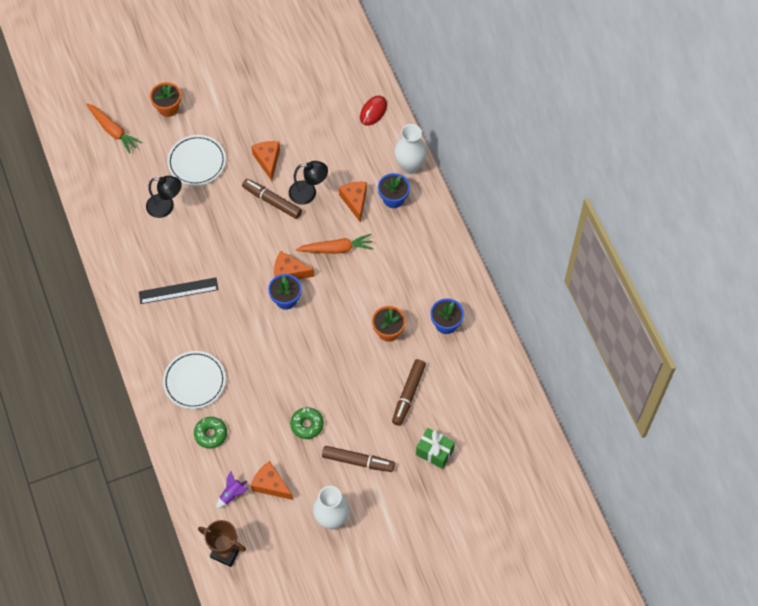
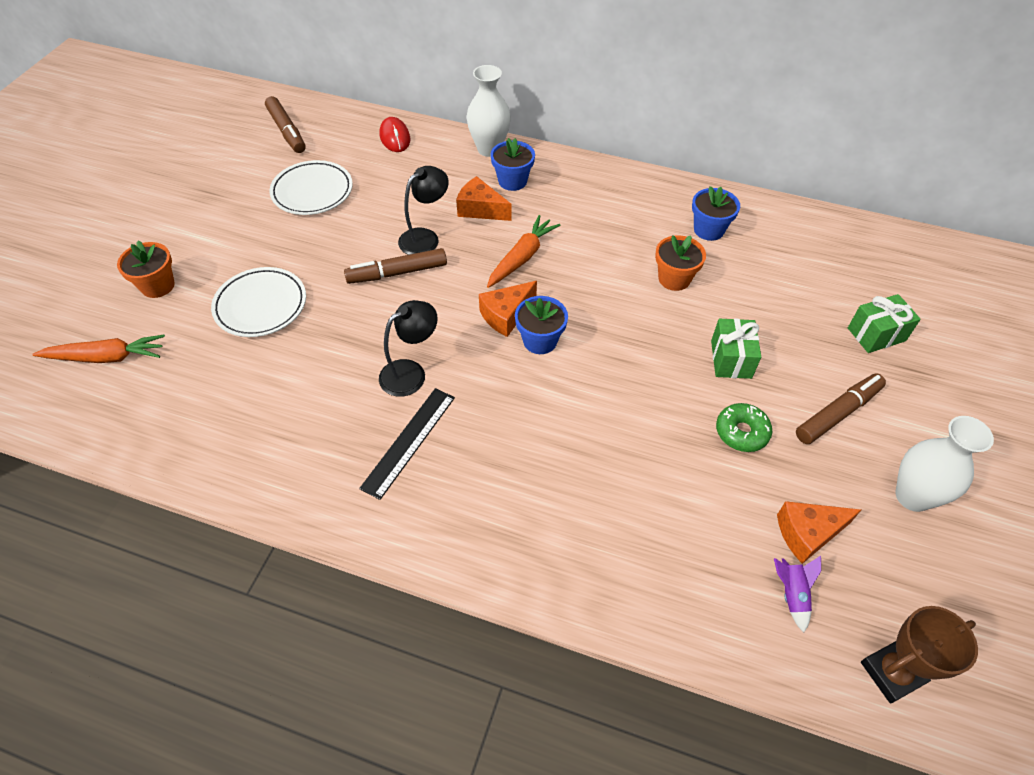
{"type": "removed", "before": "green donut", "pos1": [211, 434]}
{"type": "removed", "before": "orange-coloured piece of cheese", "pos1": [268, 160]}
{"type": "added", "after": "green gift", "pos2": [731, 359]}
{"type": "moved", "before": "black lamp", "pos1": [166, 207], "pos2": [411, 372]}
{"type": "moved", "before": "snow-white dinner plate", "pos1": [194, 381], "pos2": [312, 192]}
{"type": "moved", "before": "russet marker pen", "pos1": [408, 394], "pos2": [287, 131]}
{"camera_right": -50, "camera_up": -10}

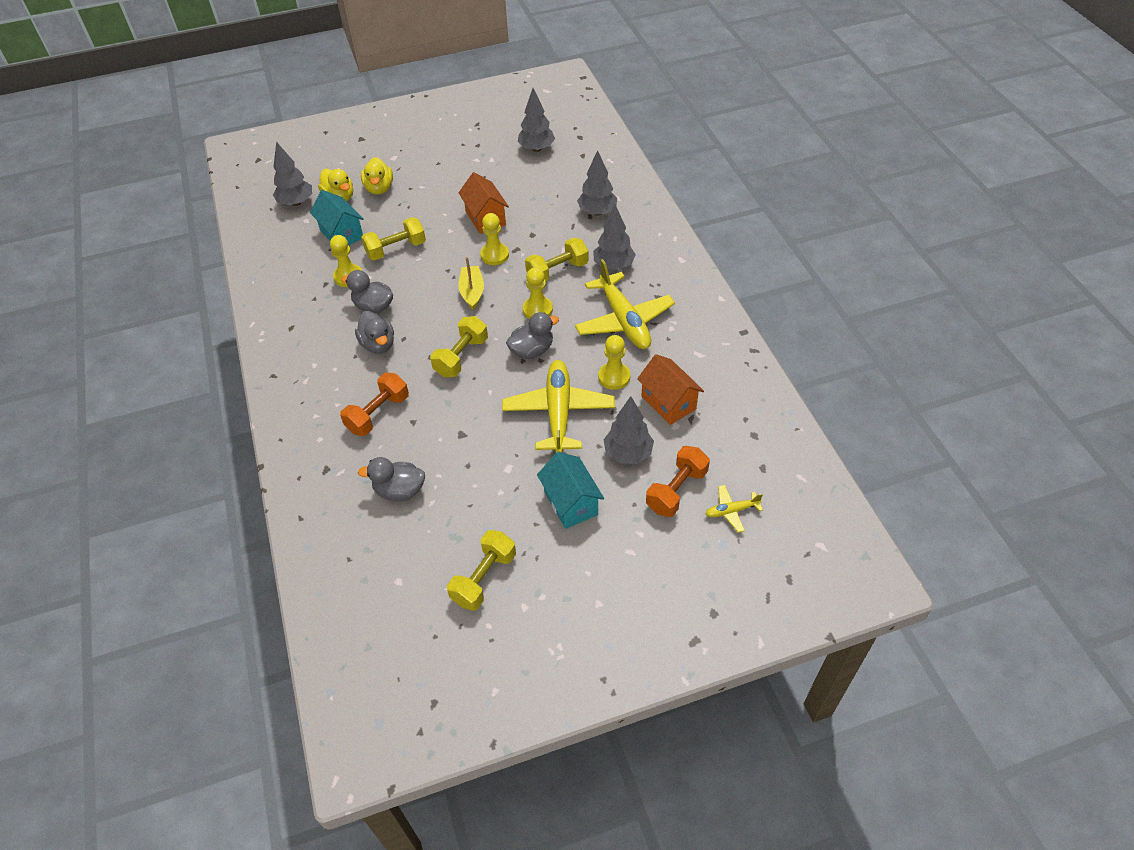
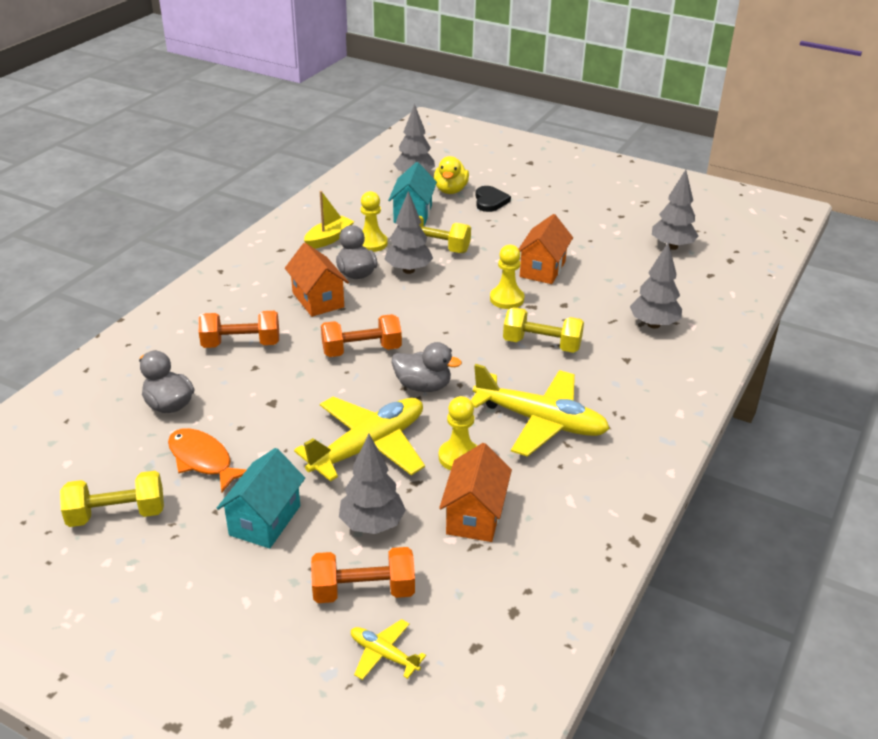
{"type": "removed", "before": "yellow pawn", "pos1": [537, 309]}
{"type": "added", "after": "orange-coloured toy fish", "pos2": [203, 460]}
{"type": "moved", "before": "yellow toy boat", "pos1": [472, 292], "pos2": [329, 239]}
{"type": "moved", "before": "gray fir tree", "pos1": [613, 265], "pos2": [408, 270]}
{"type": "replaced", "before": "gray toy duck", "after": "orange-coloured house", "pos1": [378, 344], "pos2": [318, 300]}
{"type": "replaced", "before": "yellow toy duck", "after": "black heart shape", "pos1": [379, 188], "pos2": [490, 201]}
{"type": "recoloured", "before": "yellow dumbbell", "after": "orange-coloured dumbbell", "pos1": [461, 357], "pos2": [361, 350]}
{"type": "turned", "before": "yellow toy plane", "pos1": [624, 321], "pos2": [540, 422], "turn": -90}
{"camera_right": 45, "camera_up": -15}

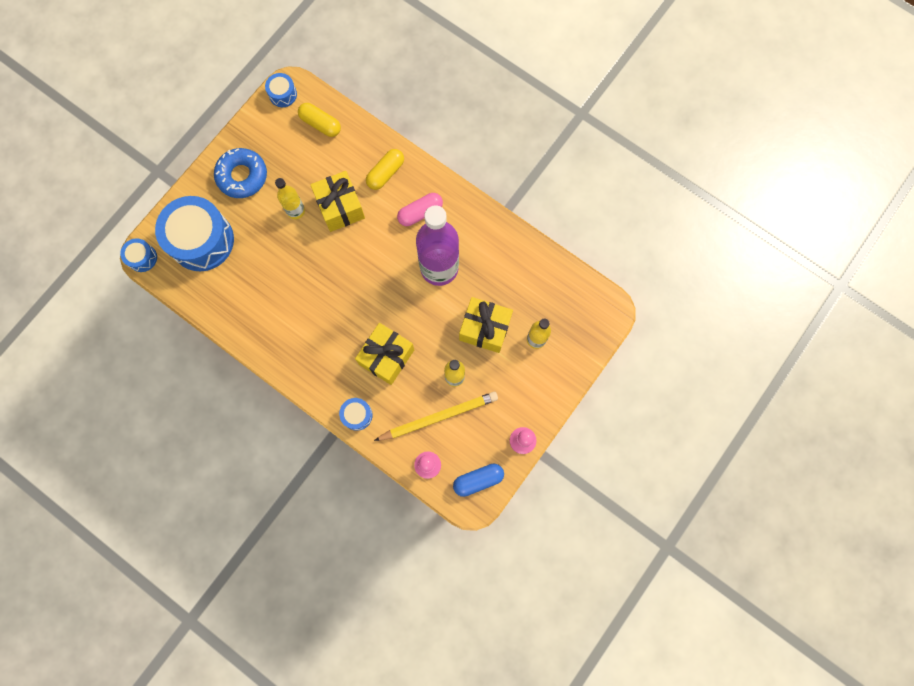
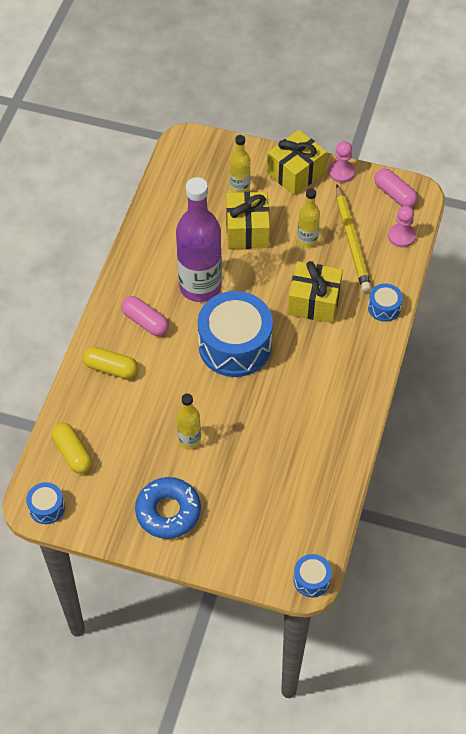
{"type": "moved", "before": "blue snare drum", "pos1": [202, 240], "pos2": [235, 345]}
{"type": "moved", "before": "yellow gift", "pos1": [340, 207], "pos2": [295, 173]}
{"type": "recoloured", "before": "blue pill", "after": "pink pill", "pos1": [478, 480], "pos2": [394, 194]}
{"type": "turned", "before": "yellow pill", "pos1": [320, 124], "pos2": [73, 453], "turn": -45}
{"type": "turned", "before": "yellow lead pencil", "pos1": [439, 417], "pos2": [352, 241], "turn": -150}
{"camera_right": -110, "camera_up": -20}

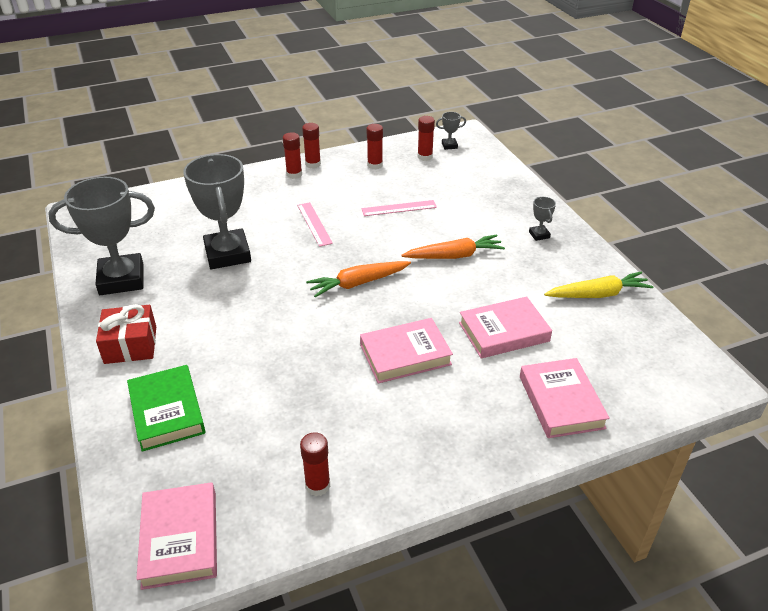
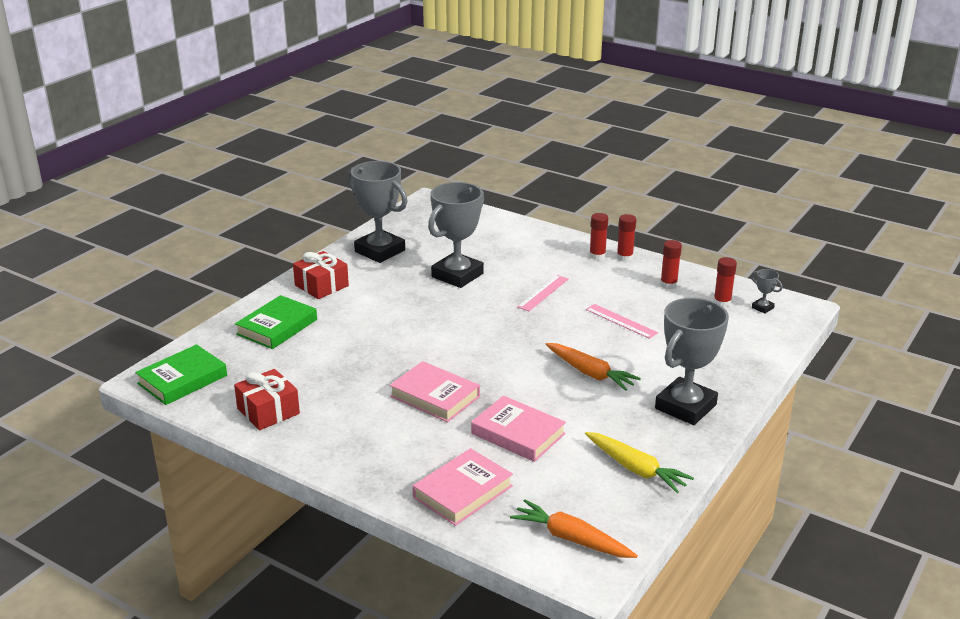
{"type": "moved", "before": "orange-coloured toy carrot", "pos1": [358, 283], "pos2": [571, 539]}
{"type": "replaced", "before": "red glue", "after": "red gift", "pos1": [317, 485], "pos2": [268, 411]}
{"type": "recoloured", "before": "pink hardback", "after": "green hardback", "pos1": [180, 539], "pos2": [182, 379]}
{"type": "resized", "before": "gray prize cup", "pos1": [539, 235], "pos2": [685, 407], "scale": 2.45}
{"camera_right": 55, "camera_up": -10}

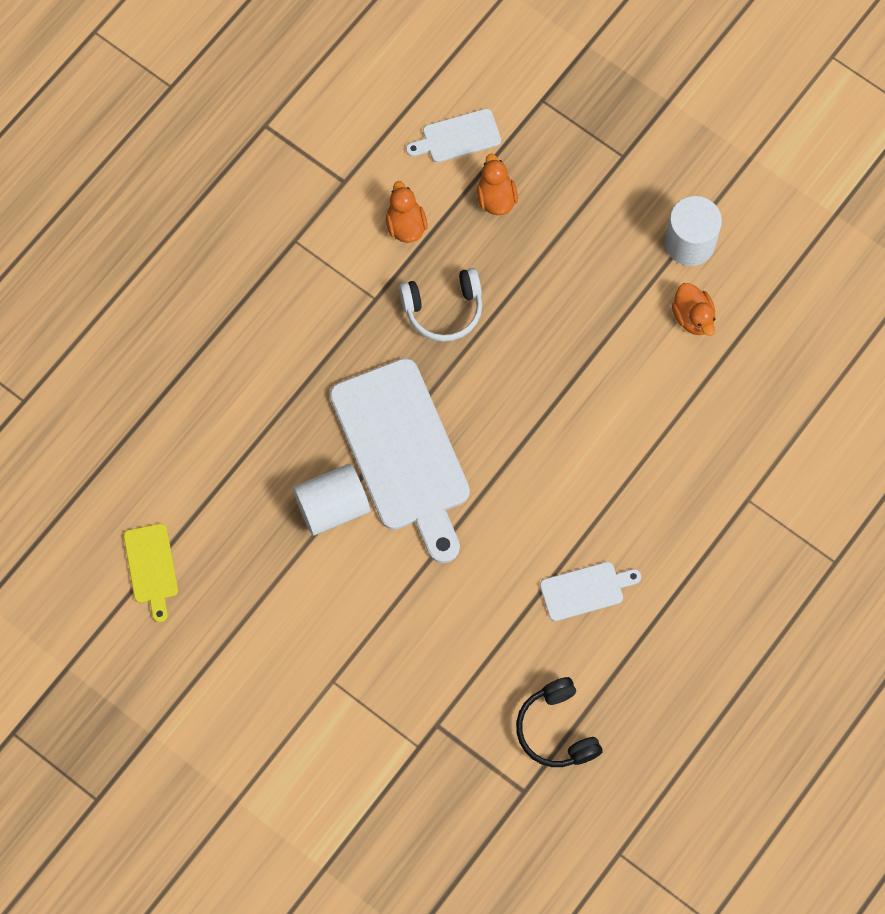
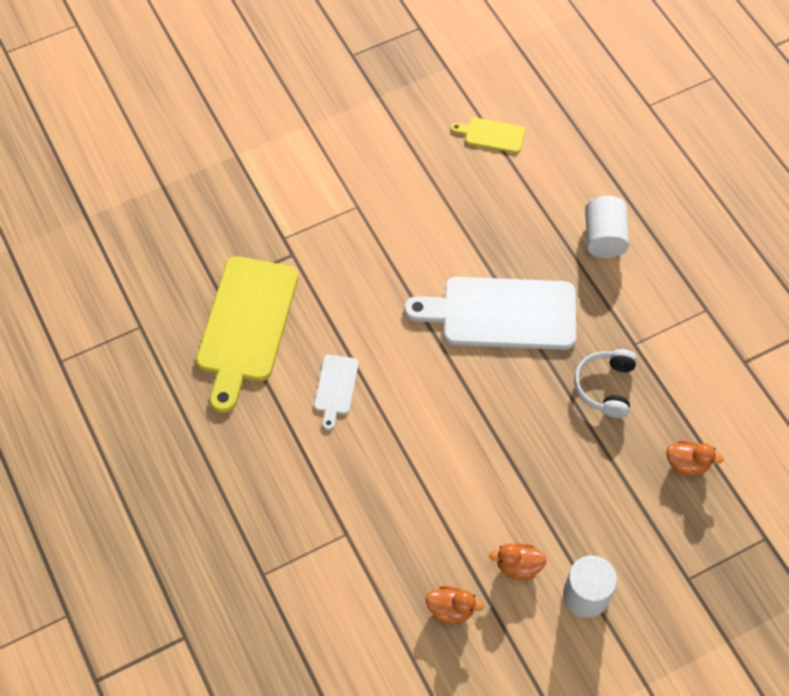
{"type": "removed", "before": "snow-white cutting board", "pos1": [457, 137]}
{"type": "moved", "before": "snow-white solid cylinder", "pos1": [332, 506], "pos2": [604, 238]}
{"type": "moved", "before": "orange-coloured toy duck", "pos1": [405, 225], "pos2": [451, 609]}
{"type": "replaced", "before": "black over-ear headphones", "after": "yellow cutting board", "pos1": [556, 730], "pos2": [246, 325]}
{"camera_right": 115, "camera_up": -10}

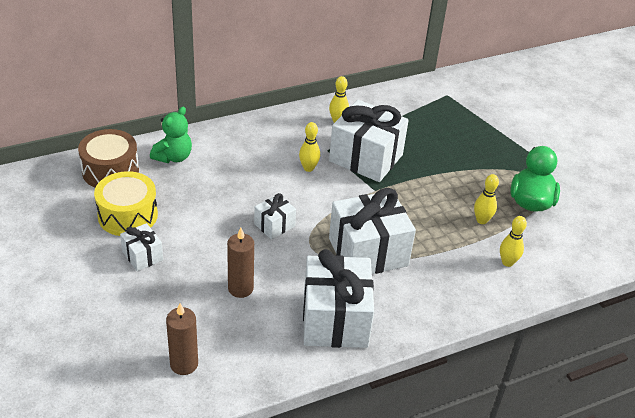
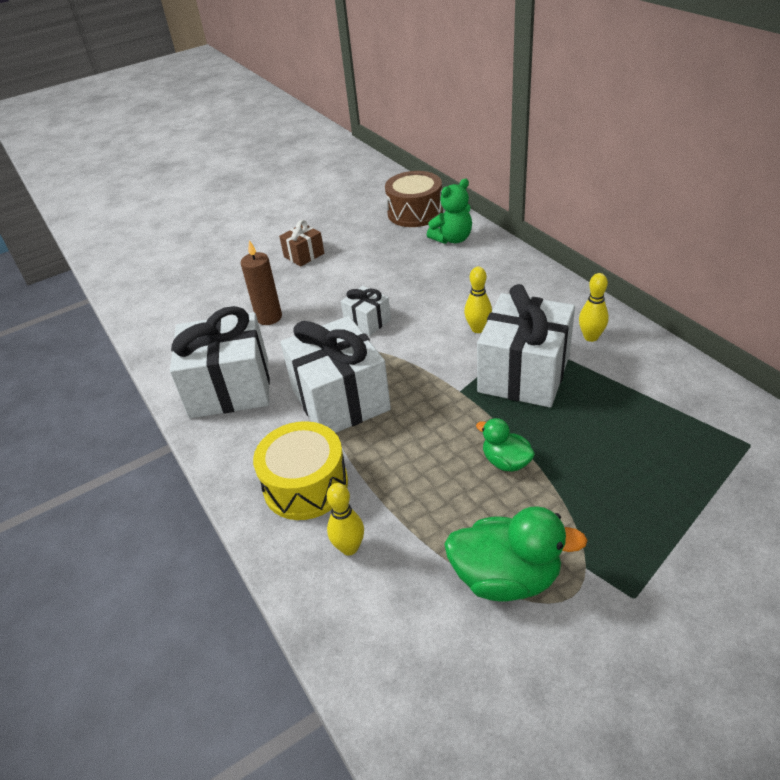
{"type": "removed", "before": "russet pillar candle", "pos1": [184, 364]}
{"type": "removed", "before": "yellow tenpin", "pos1": [481, 220]}
{"type": "added", "after": "green toy duck", "pos2": [506, 462]}
{"type": "moved", "before": "yellow snare drum", "pos1": [128, 215], "pos2": [305, 485]}
{"type": "recoloured", "before": "snow-white gift", "after": "russet gift", "pos1": [142, 256], "pos2": [304, 255]}
{"type": "turned", "before": "green teddy bear", "pos1": [173, 157], "pos2": [452, 239], "turn": -60}
{"camera_right": 90, "camera_up": 0}

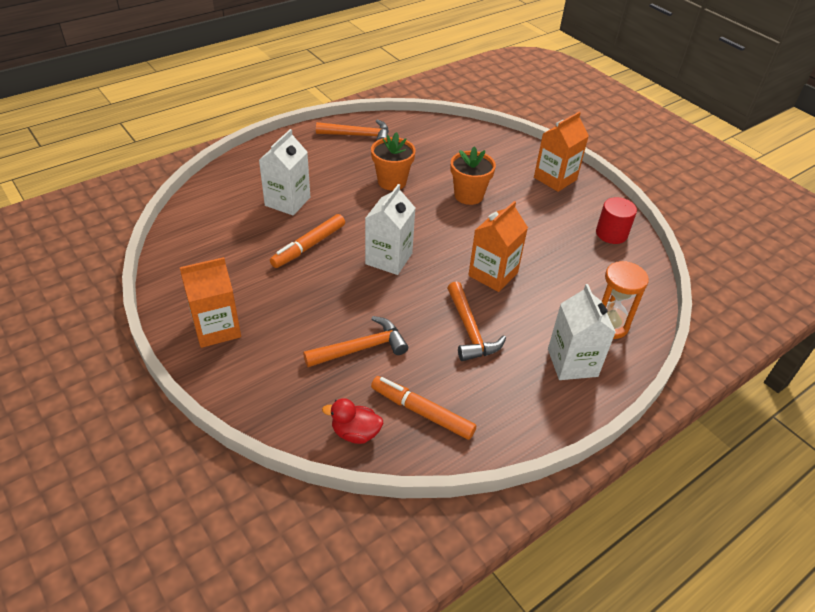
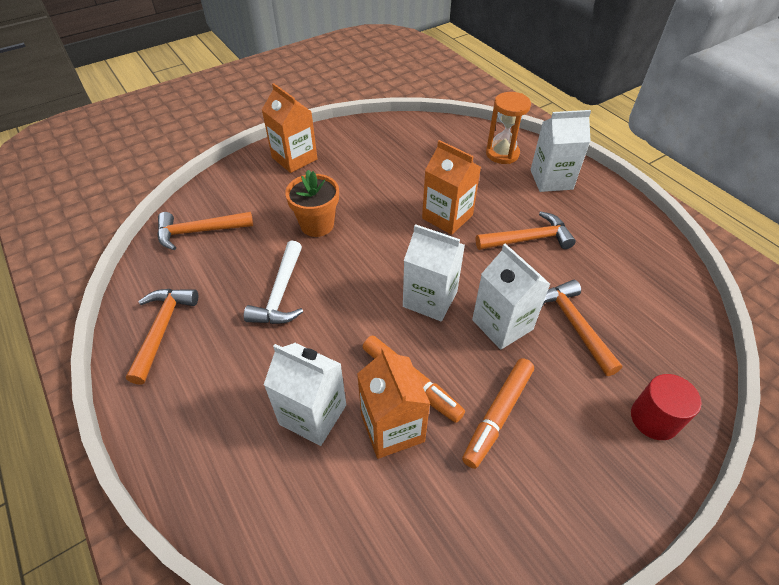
{"type": "removed", "before": "red toy duck", "pos1": [355, 433]}
{"type": "added", "after": "orange-coloured hammer", "pos2": [199, 232]}
{"type": "added", "after": "snow-white juice carton", "pos2": [502, 324]}
{"type": "moved", "before": "orange-coloured juice carton", "pos1": [216, 328], "pos2": [392, 428]}
{"type": "moved", "before": "orange-coloured marker pen", "pos1": [422, 412], "pos2": [498, 415]}
{"type": "moved", "before": "red solid cylinder", "pos1": [611, 234], "pos2": [654, 418]}
{"type": "replaced", "before": "orange-coloured plant pot", "after": "snow-white hammer", "pos1": [392, 181], "pos2": [281, 293]}
{"camera_right": -85, "camera_up": 5}

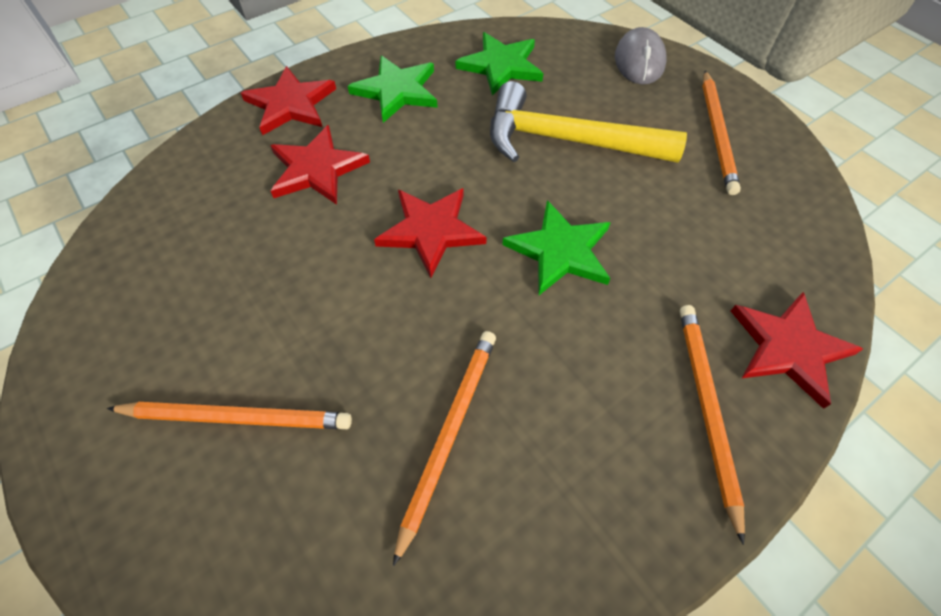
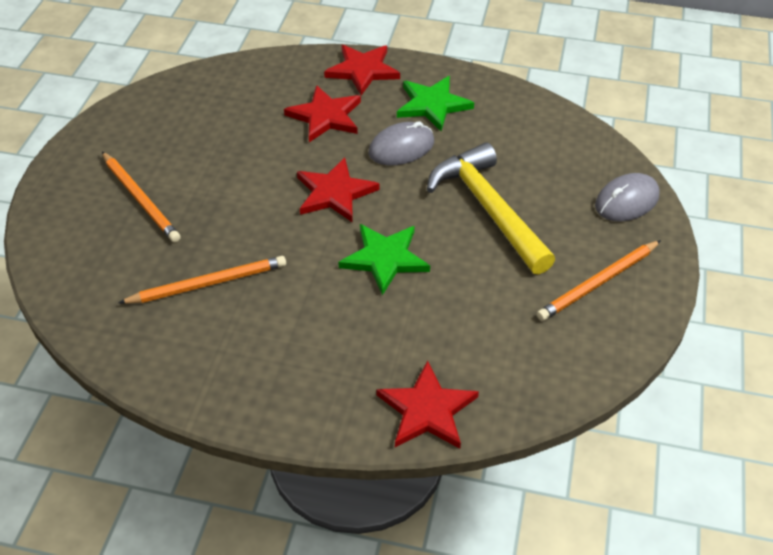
{"type": "removed", "before": "green star shape", "pos1": [501, 66]}
{"type": "removed", "before": "orange-coloured lead pencil", "pos1": [706, 409]}
{"type": "added", "after": "gray computer mouse", "pos2": [401, 148]}
{"camera_right": 50, "camera_up": -10}

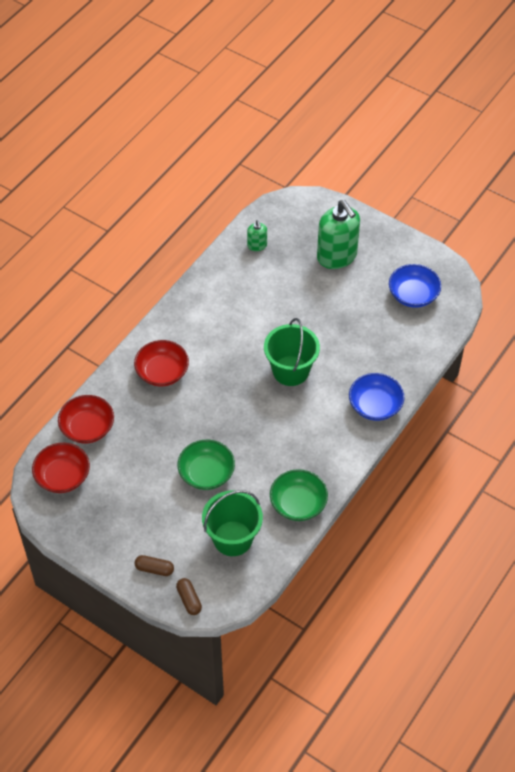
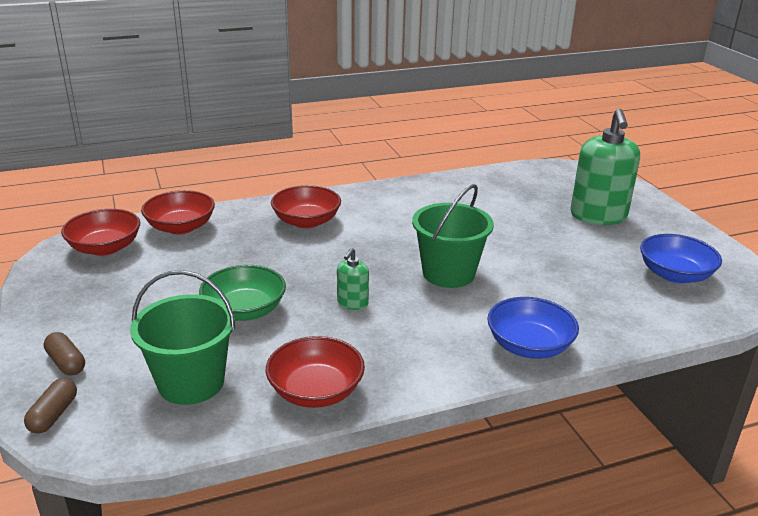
{"type": "moved", "before": "green pump bottle", "pos1": [257, 245], "pos2": [352, 303]}
{"type": "recoloured", "before": "green serving bowl", "after": "red serving bowl", "pos1": [298, 504], "pos2": [316, 391]}
{"camera_right": 35, "camera_up": -25}

